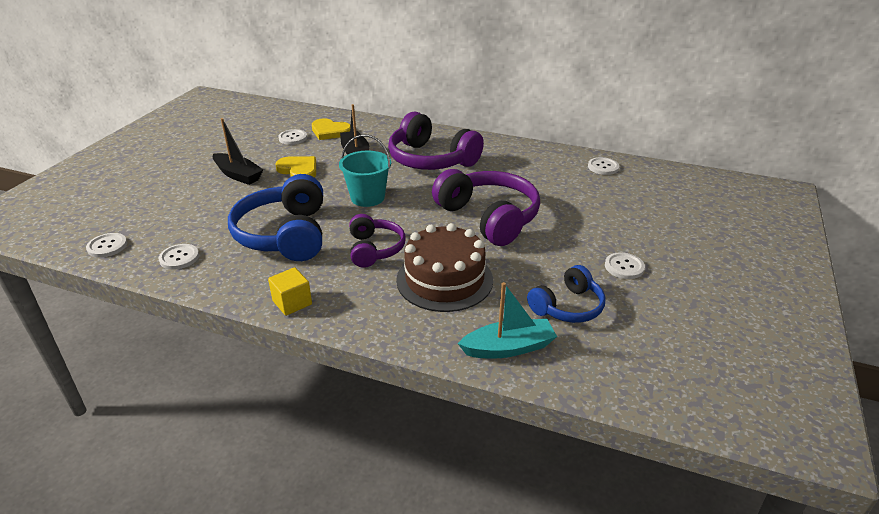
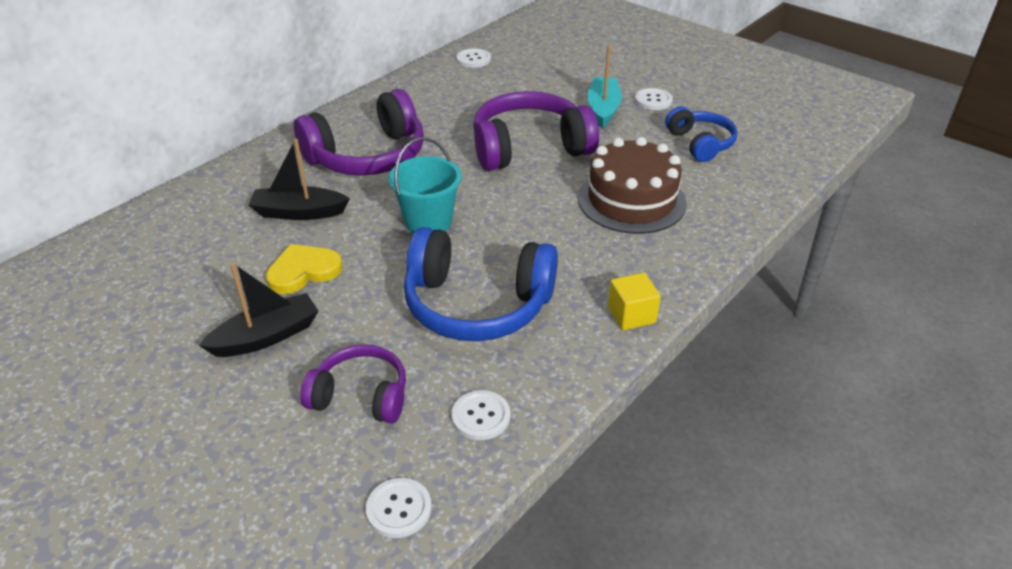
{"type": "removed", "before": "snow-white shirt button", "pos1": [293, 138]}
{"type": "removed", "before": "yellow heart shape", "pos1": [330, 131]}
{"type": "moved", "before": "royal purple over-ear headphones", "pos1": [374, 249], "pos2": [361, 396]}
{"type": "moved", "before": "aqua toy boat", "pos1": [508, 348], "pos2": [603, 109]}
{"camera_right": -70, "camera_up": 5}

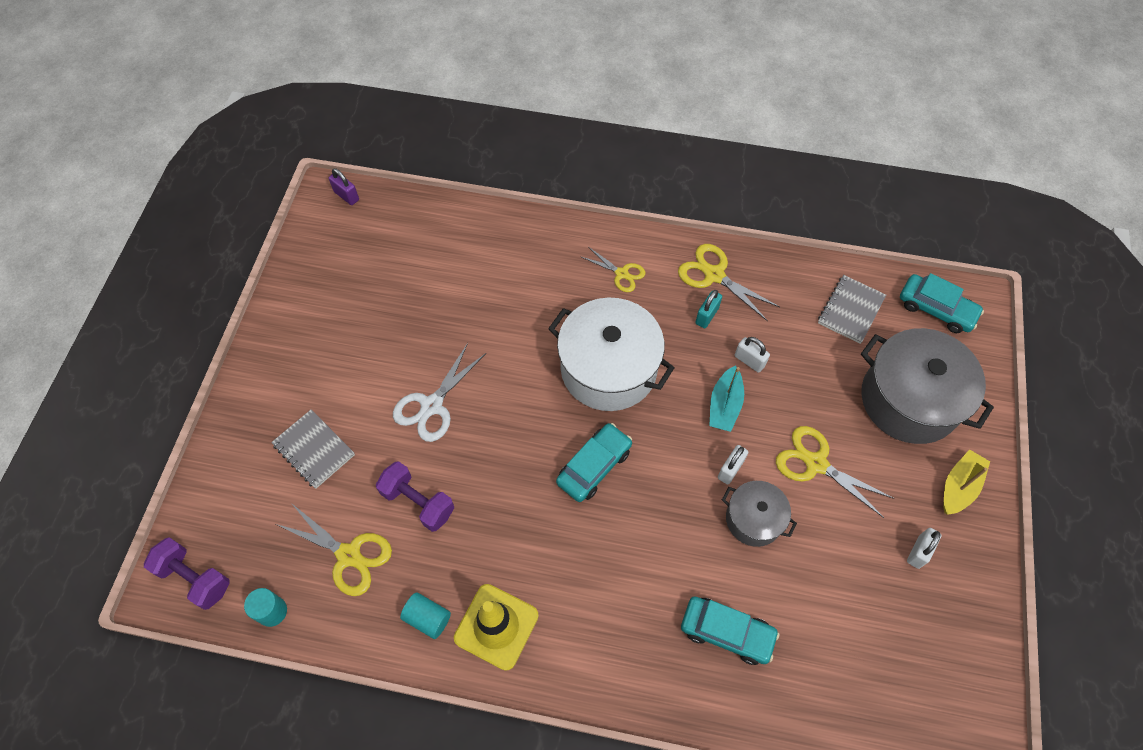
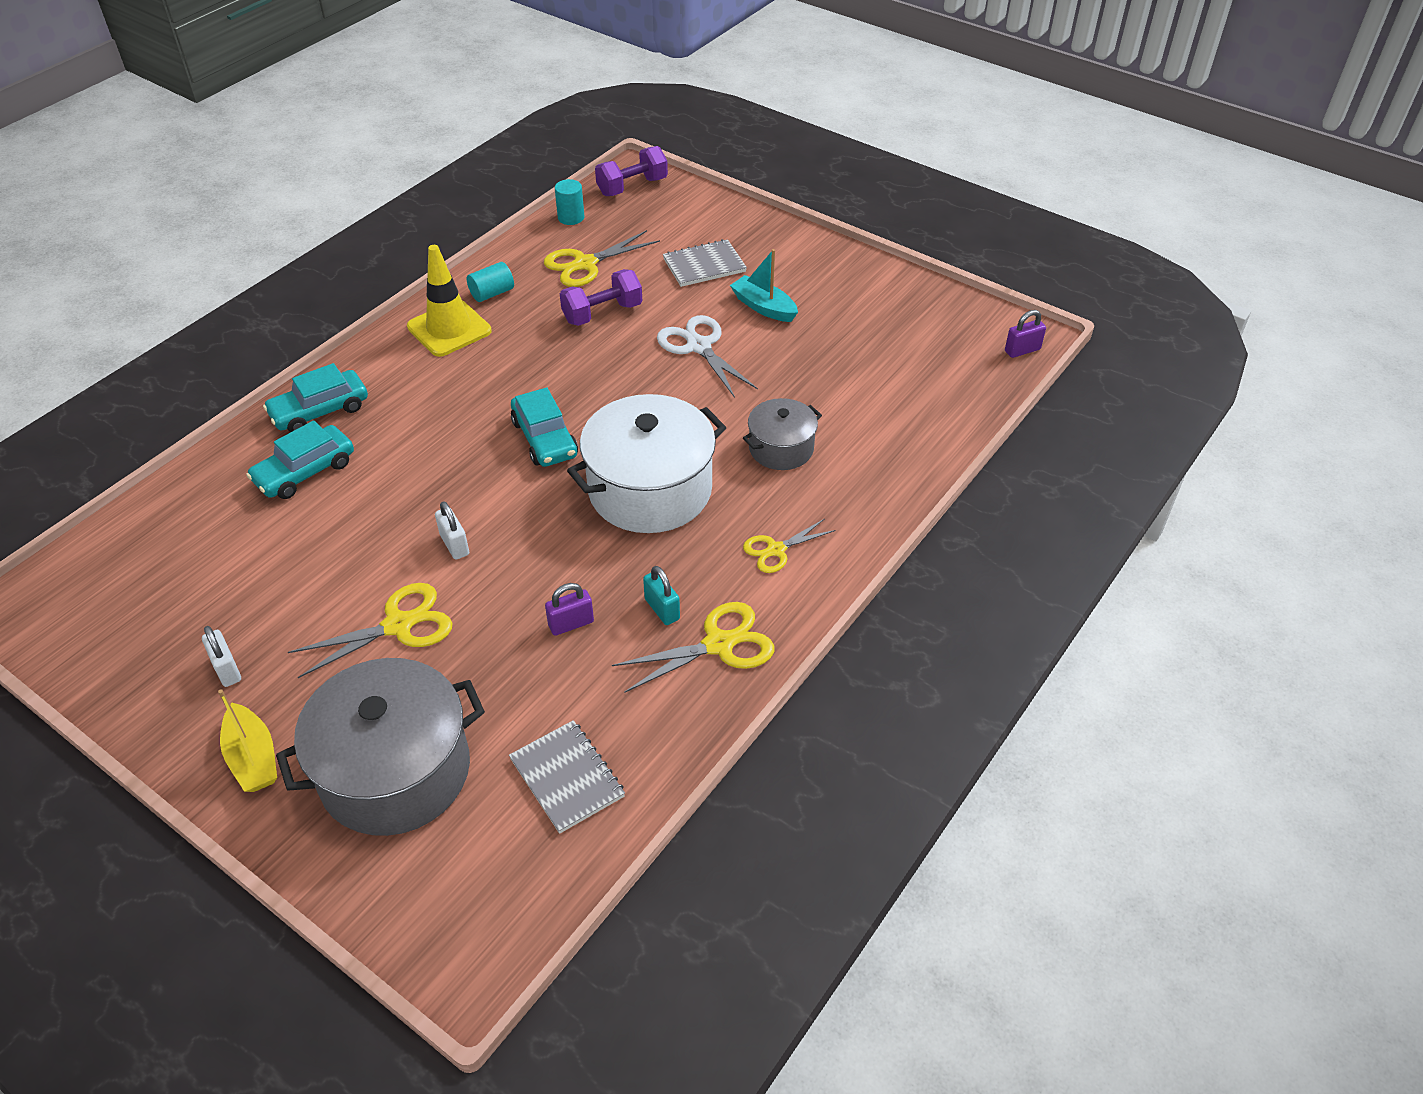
{"type": "moved", "before": "aqua toy boat", "pos1": [724, 405], "pos2": [763, 307]}
{"type": "moved", "before": "gray stockpot", "pos1": [753, 519], "pos2": [781, 448]}
{"type": "moved", "before": "aqua car", "pos1": [936, 309], "pos2": [320, 411]}
{"type": "recoloured", "before": "snow-white small lock", "after": "royal purple small lock", "pos1": [749, 361], "pos2": [571, 624]}
{"camera_right": 115, "camera_up": -15}

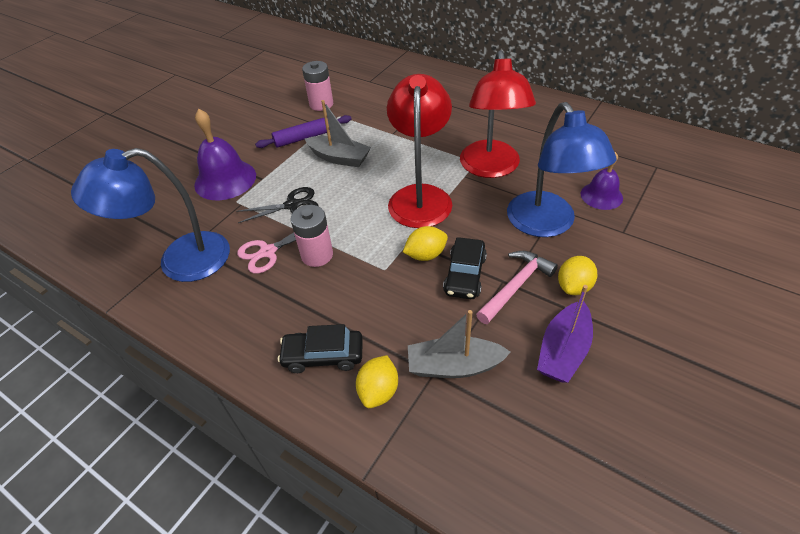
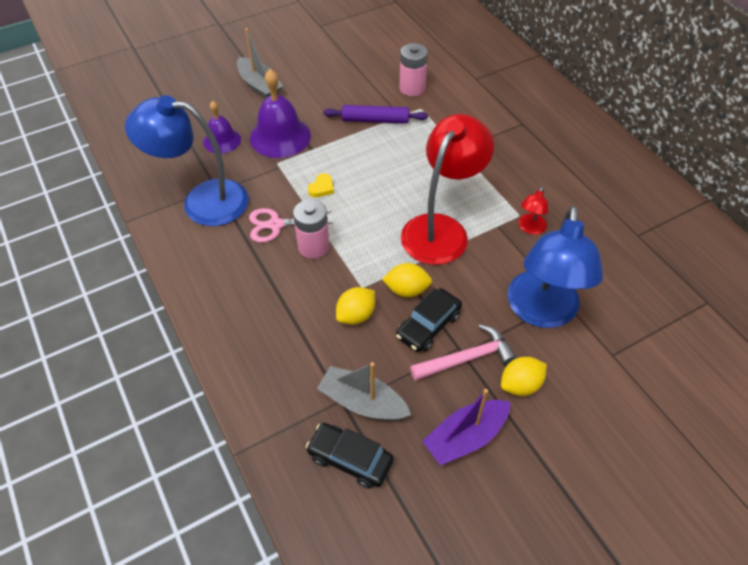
{"type": "moved", "before": "black car", "pos1": [323, 356], "pos2": [350, 459]}
{"type": "moved", "before": "gray toy boat", "pos1": [339, 158], "pos2": [259, 86]}
{"type": "moved", "before": "yellow citrus fruit", "pos1": [378, 391], "pos2": [356, 315]}
{"type": "moved", "before": "royal purple hand bell", "pos1": [601, 195], "pos2": [222, 140]}
{"type": "replaced", "before": "black scissors", "after": "yellow heart shape", "pos1": [292, 205], "pos2": [321, 188]}
{"type": "resized", "before": "red lamp", "pos1": [491, 168], "pos2": [530, 228], "scale": 0.43}
{"camera_right": 25, "camera_up": 5}

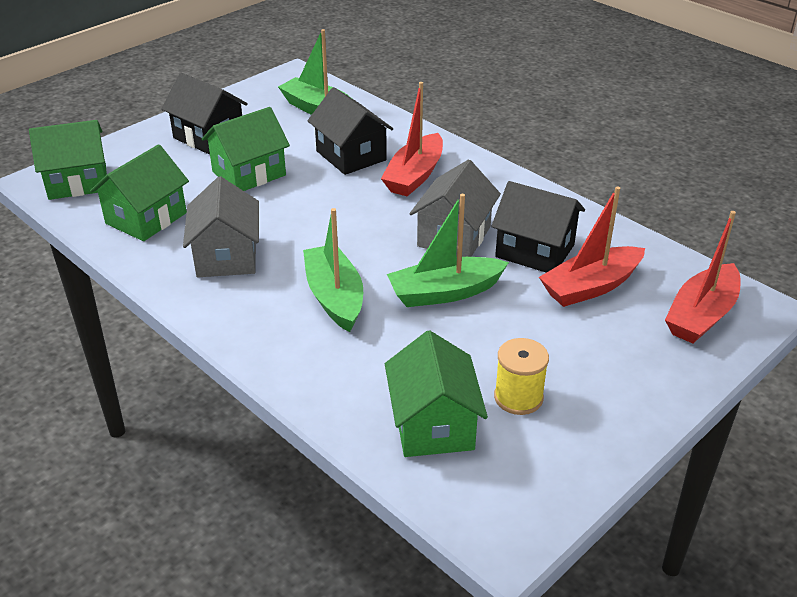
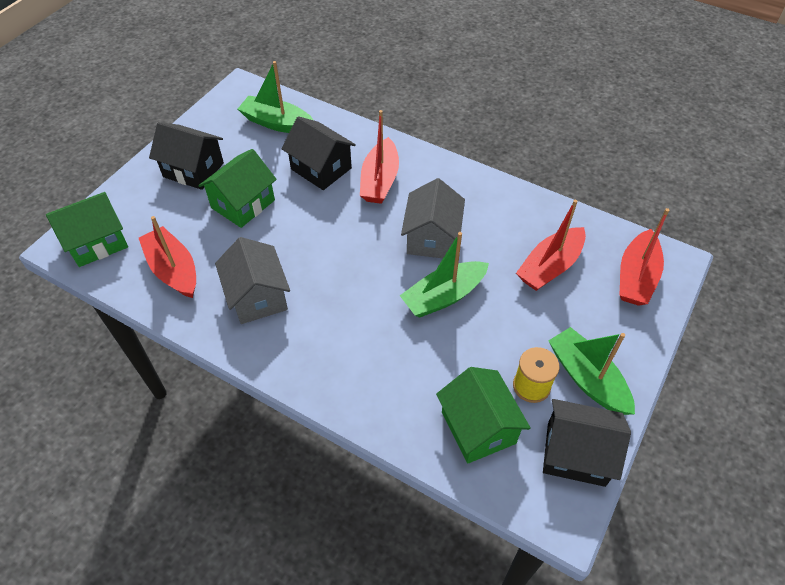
{"type": "moved", "before": "green toy boat", "pos1": [334, 297], "pos2": [587, 378]}
{"type": "moved", "before": "black house", "pos1": [535, 251], "pos2": [575, 454]}
{"type": "replaced", "before": "green house", "after": "red toy boat", "pos1": [146, 218], "pos2": [174, 270]}
{"camera_right": -15, "camera_up": 15}

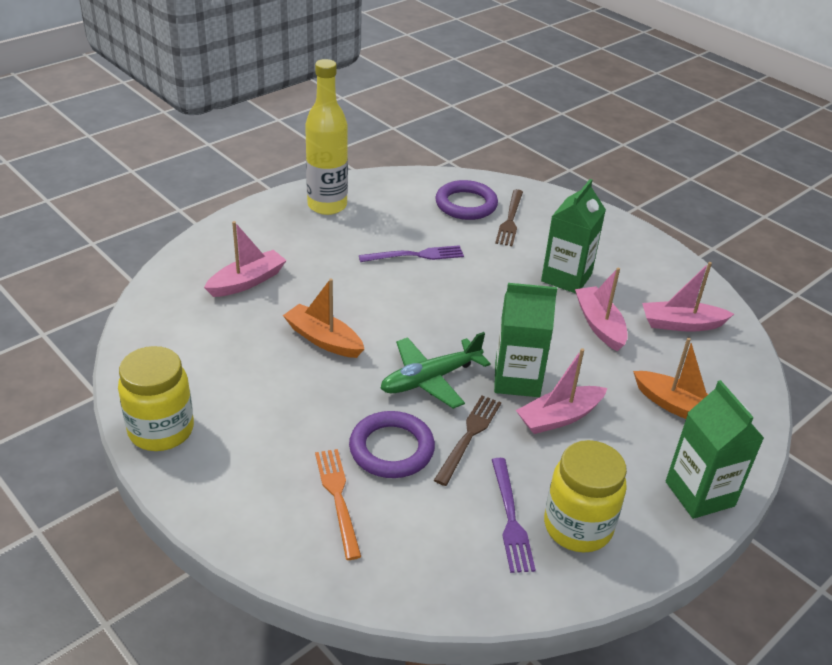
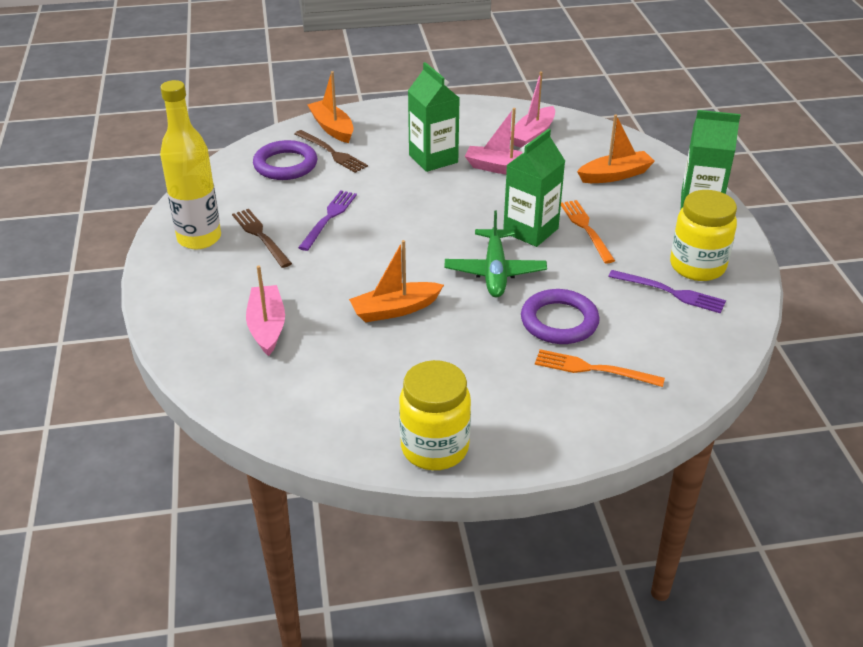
{"type": "added", "after": "orange-coloured toy boat", "pos2": [332, 128]}
{"type": "moved", "before": "russet dinner fork", "pos1": [469, 436], "pos2": [260, 236]}
{"type": "replaced", "before": "pink toy boat", "after": "orange-coloured dinner fork", "pos1": [559, 417], "pos2": [586, 229]}
{"camera_right": -55, "camera_up": 0}

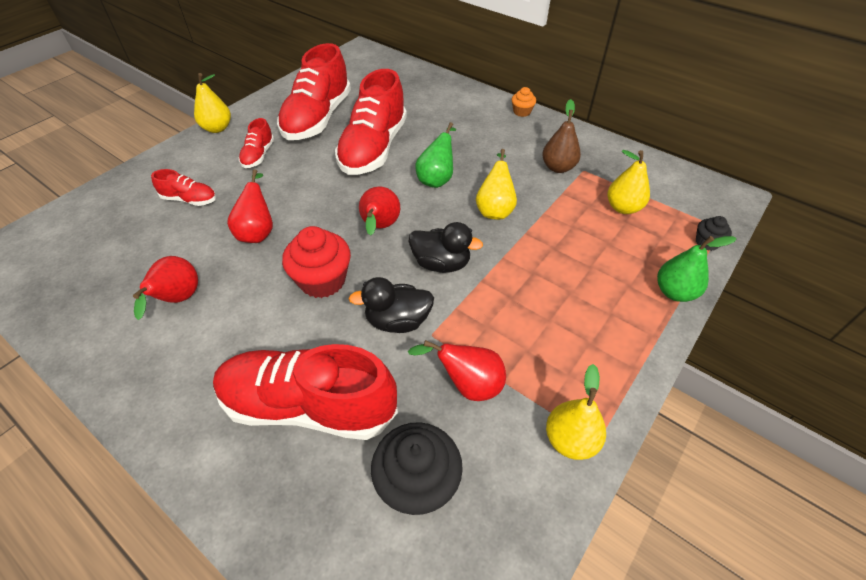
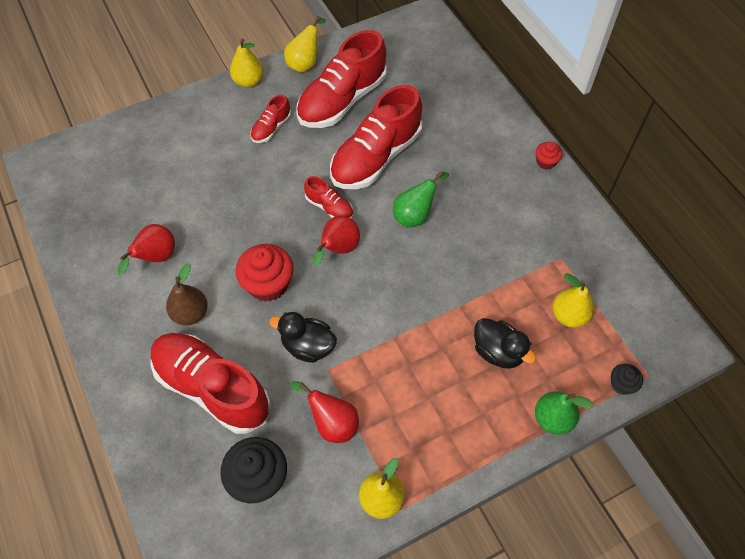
{"type": "removed", "before": "red pear fruit", "pos1": [258, 232]}
{"type": "moved", "before": "red shoe", "pos1": [190, 199], "pos2": [329, 207]}
{"type": "moved", "before": "black toy duck", "pos1": [441, 263], "pos2": [498, 352]}
{"type": "moved", "before": "yellow pear fruit", "pos1": [495, 209], "pos2": [305, 63]}
{"type": "moved", "before": "russet pear fruit", "pos1": [558, 167], "pos2": [190, 313]}
{"type": "recoloured", "before": "orange-coloured fairy cake", "after": "red fairy cake", "pos1": [522, 112], "pos2": [545, 162]}
{"camera_right": 25, "camera_up": 10}

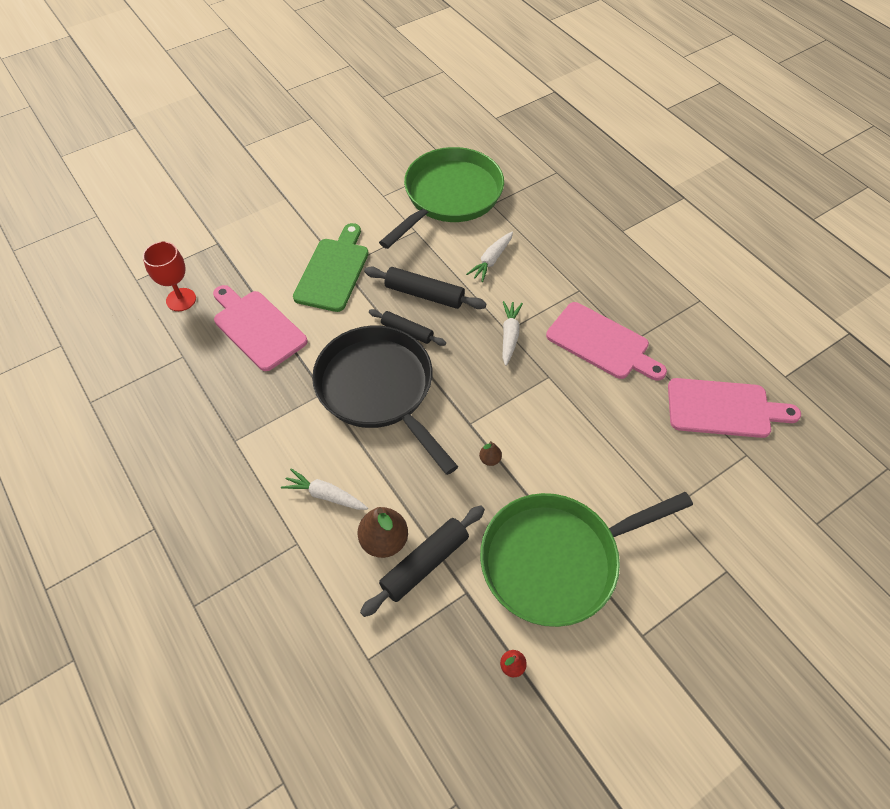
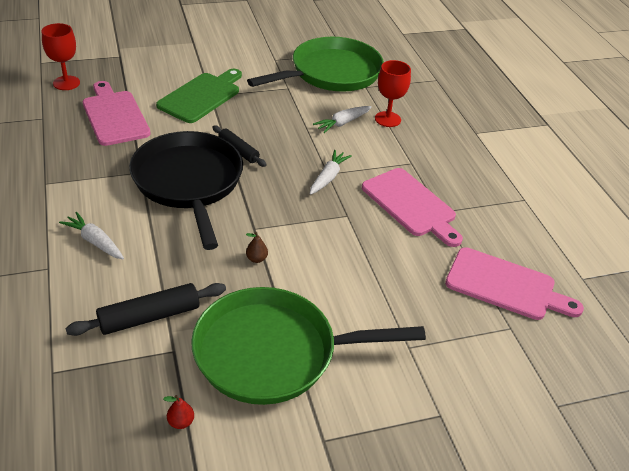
{"type": "removed", "before": "russet pear fruit", "pos1": [384, 541]}
{"type": "removed", "before": "black rolling pin", "pos1": [424, 294]}
{"type": "added", "after": "red chalice", "pos2": [387, 119]}
{"camera_right": 15, "camera_up": -15}

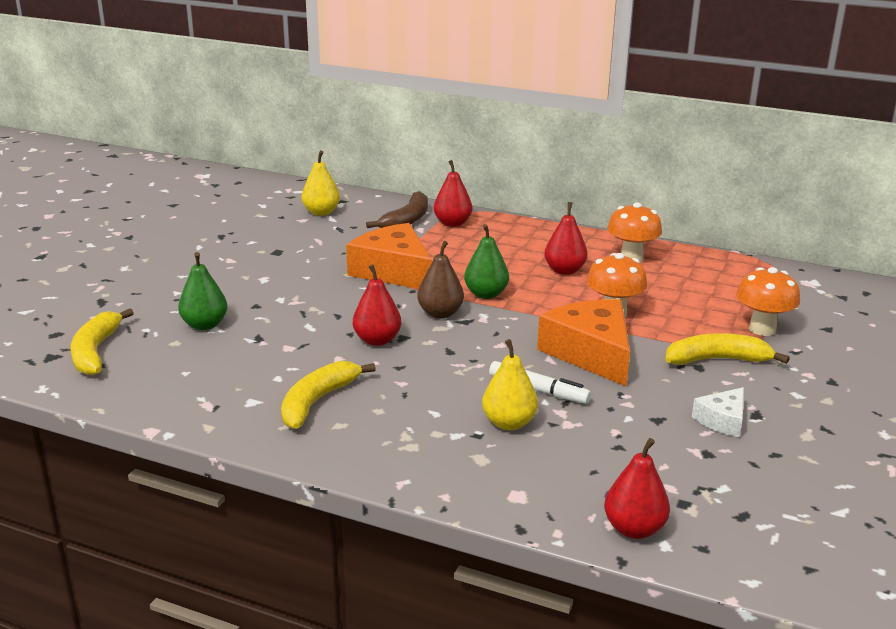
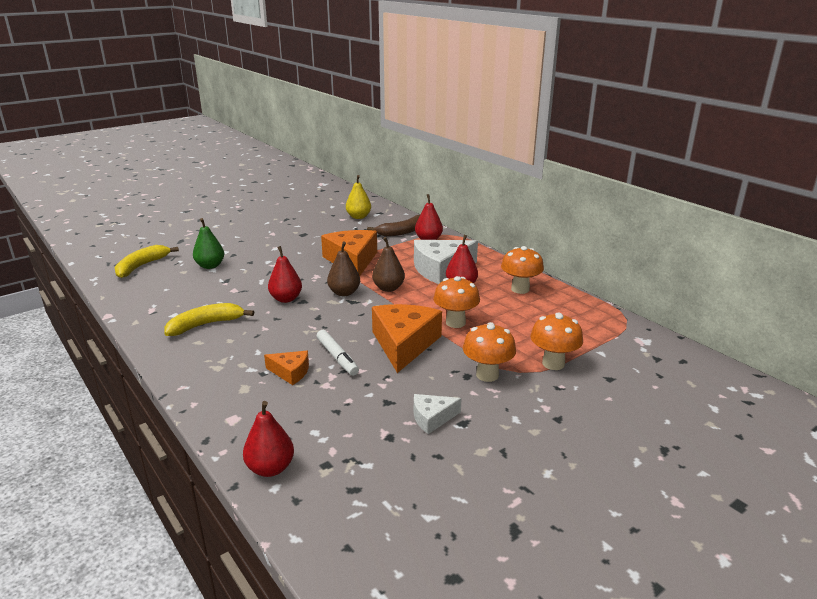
{"type": "added", "after": "snow-white piece of cheese", "pos2": [441, 269]}
{"type": "replaced", "before": "yellow pear fruit", "after": "orange-coloured piece of cheese", "pos1": [509, 423], "pos2": [290, 372]}
{"type": "replaced", "before": "yellow banana fruit", "after": "orange-coloured toadstool", "pos1": [717, 360], "pos2": [487, 375]}
{"type": "recoloured", "before": "green pear fruit", "after": "russet pear fruit", "pos1": [486, 294], "pos2": [388, 288]}
{"camera_right": 30, "camera_up": 0}

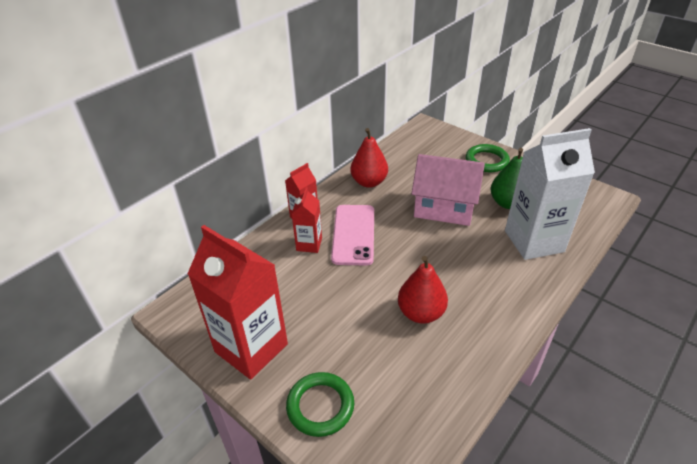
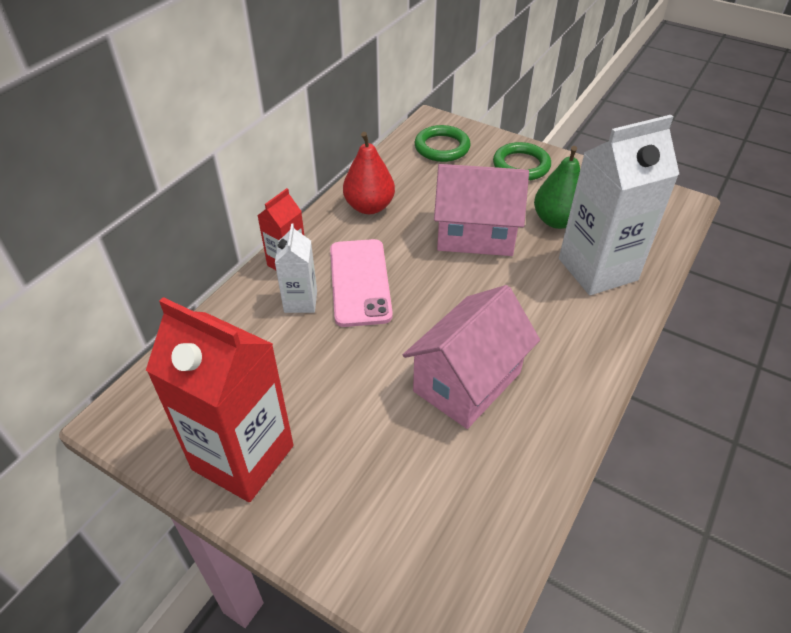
{"type": "moved", "before": "green torus", "pos1": [320, 406], "pos2": [442, 147]}
{"type": "replaced", "before": "red pear fruit", "after": "pink house", "pos1": [421, 313], "pos2": [467, 382]}
{"type": "recoloured", "before": "red juice carton", "after": "snow-white juice carton", "pos1": [309, 244], "pos2": [300, 301]}
{"camera_right": -10, "camera_up": 5}

